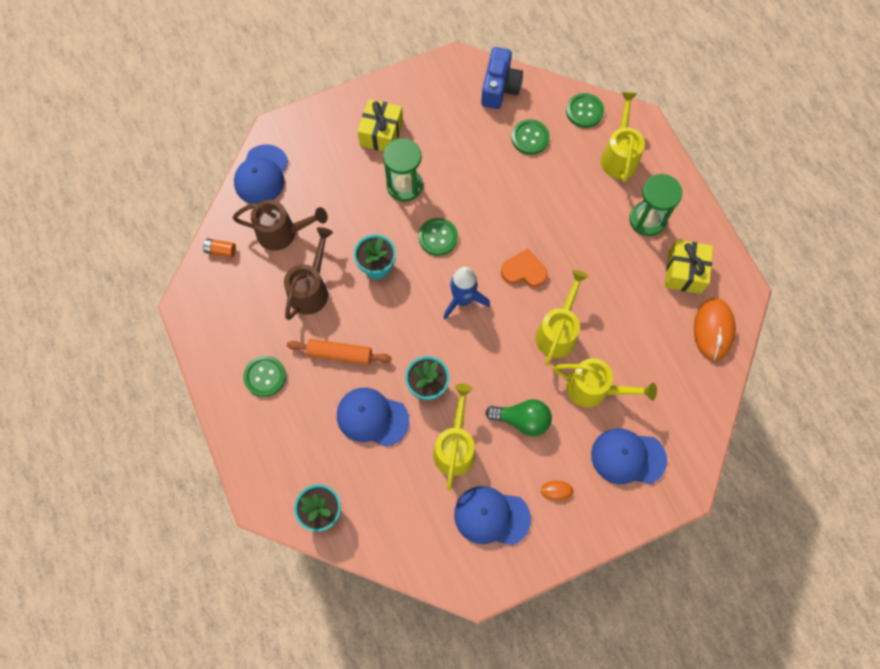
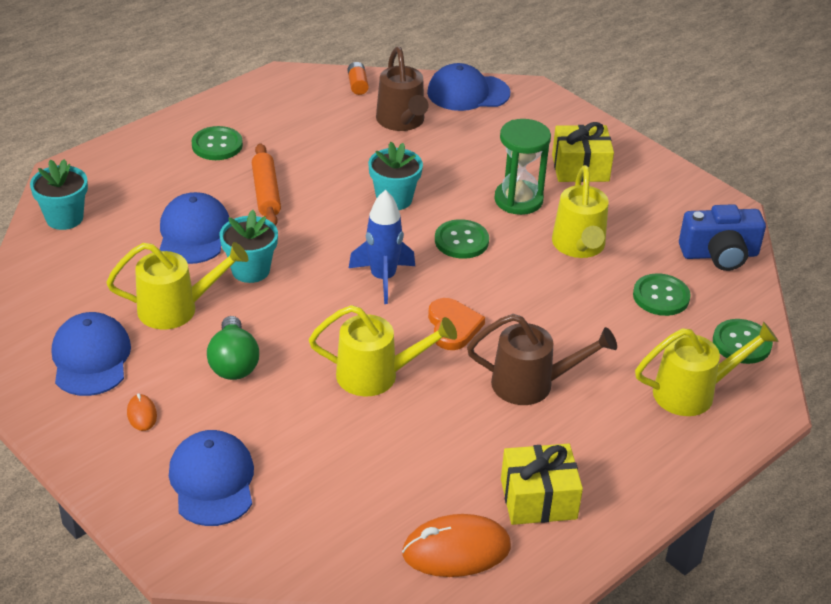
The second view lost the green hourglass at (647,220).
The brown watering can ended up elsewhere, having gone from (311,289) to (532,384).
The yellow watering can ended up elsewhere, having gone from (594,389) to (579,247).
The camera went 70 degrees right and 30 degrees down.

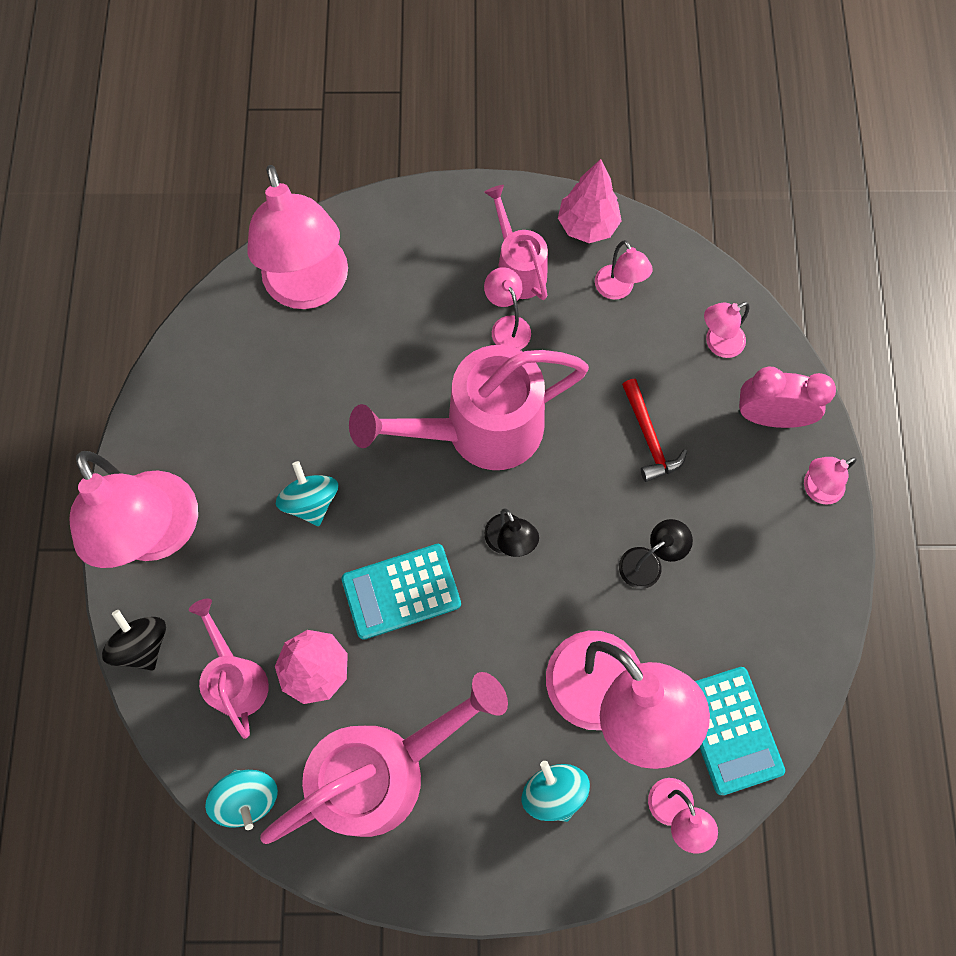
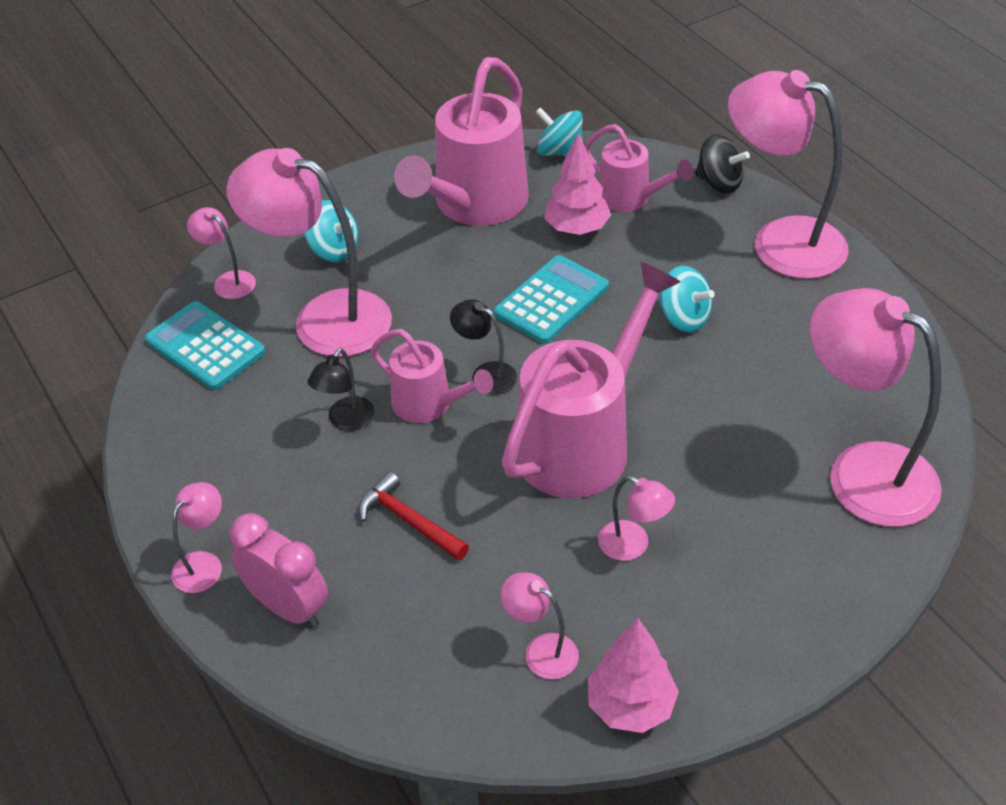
The pink watering can ended up elsewhere, having gone from (518,268) to (429,405).
The second view lost the pink lamp at (717,343).
The pink clock at (769,417) ended up facing another way, 120 degrees counterclockwise from before.
The camera went 150 degrees right and 25 degrees down.

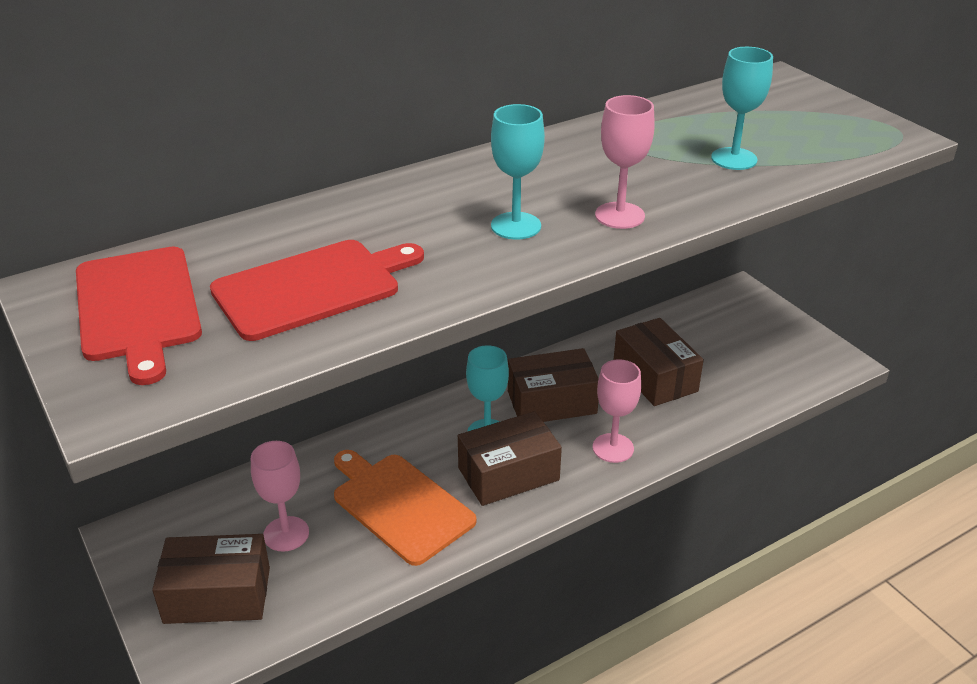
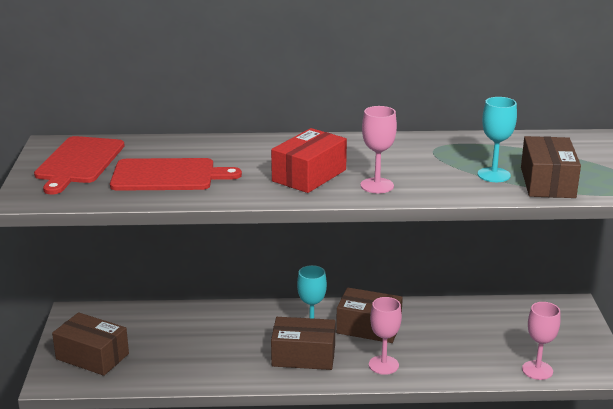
Where the turquoise goblet stood at (516,226), the red box came to stand at (309,175).
The brown box ended up elsewhere, having gone from (654,377) to (547,182).
The pink goblet ended up elsewhere, having gone from (286,534) to (537,370).
The second view lost the orange cutting board at (399,505).
The camera went 30 degrees right and 10 degrees down.

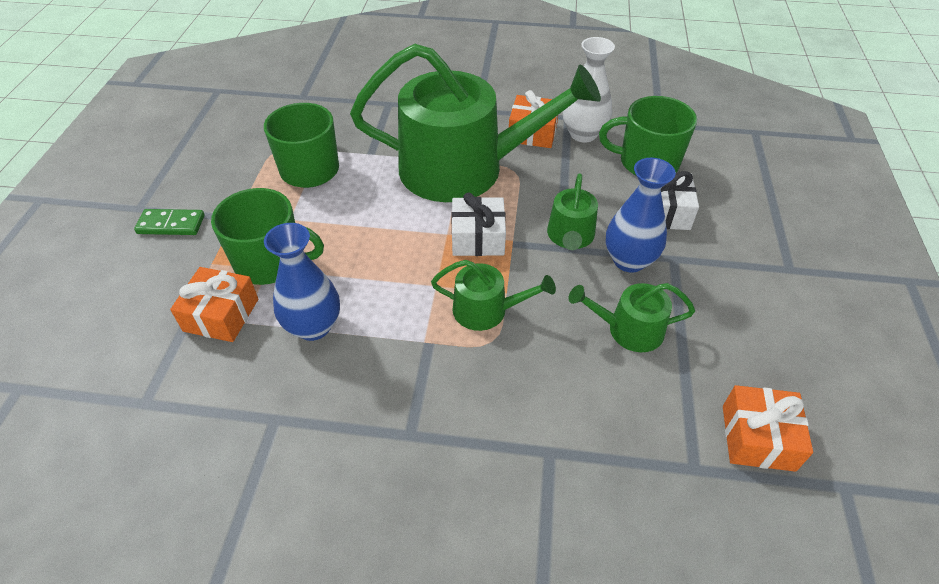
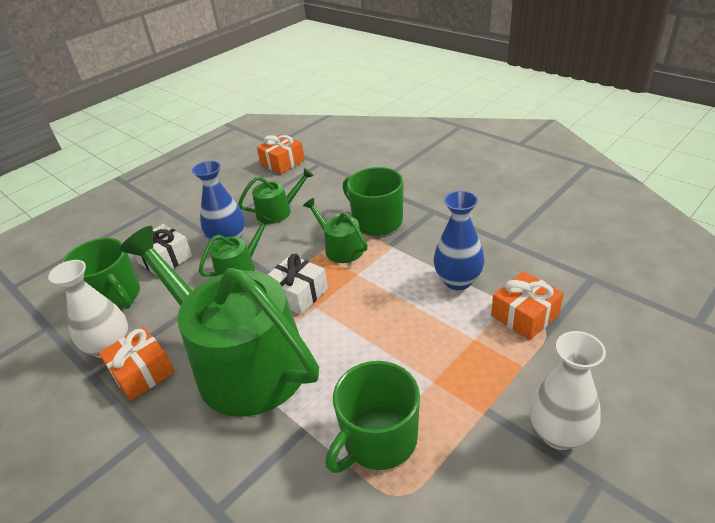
The green mug ended up elsewhere, having gone from (270,262) to (376,221).
Where the green domino stood at (171,224), the white vase came to stand at (558,433).
The green watering can at (628,329) ended up facing another way, 60 degrees counterclockwise from before.
The camera went 140 degrees left and 10 degrees down.

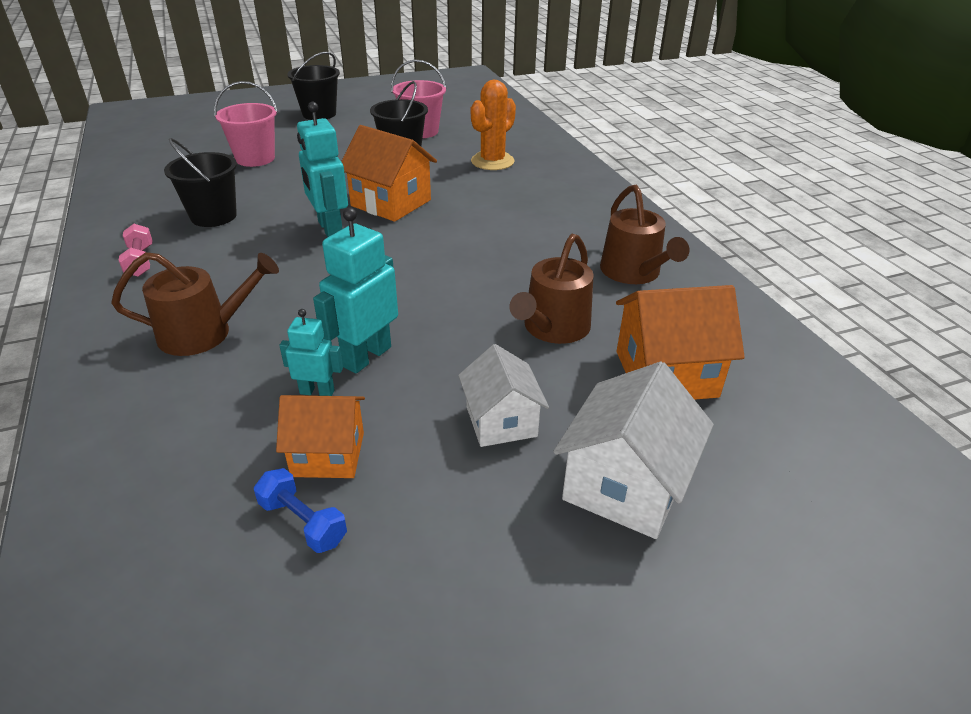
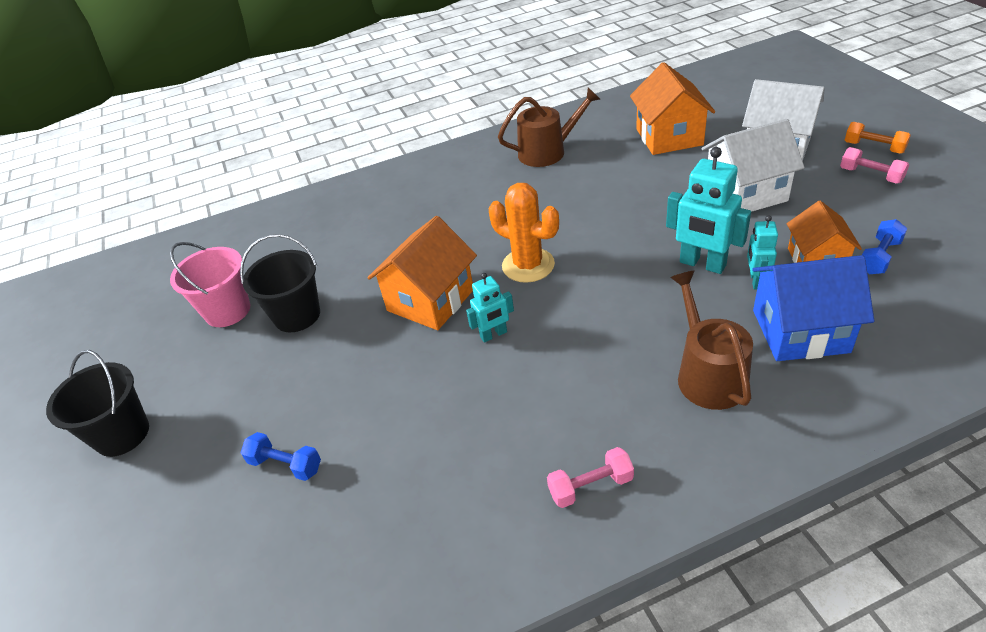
The orange cactus ended up elsewhere, having gone from (492,161) to (528,265).
Where the pink bucket stood at (255,158), the blue dumbbell came to stand at (285,465).
The size of the turquoise robot at (330,229) changed by a factor of 0.58.
The second view lost the black bucket at (213,216).
The second view lost the brown watering can at (553,328).
The size of the white house at (501,421) changed by a factor of 1.50.
The second view gained the orange dumbbell at (874,147).
The second view gained the pink dumbbell at (870,175).
The second view gained the blue house at (800,331).
The camera went 85 degrees left and 5 degrees up.

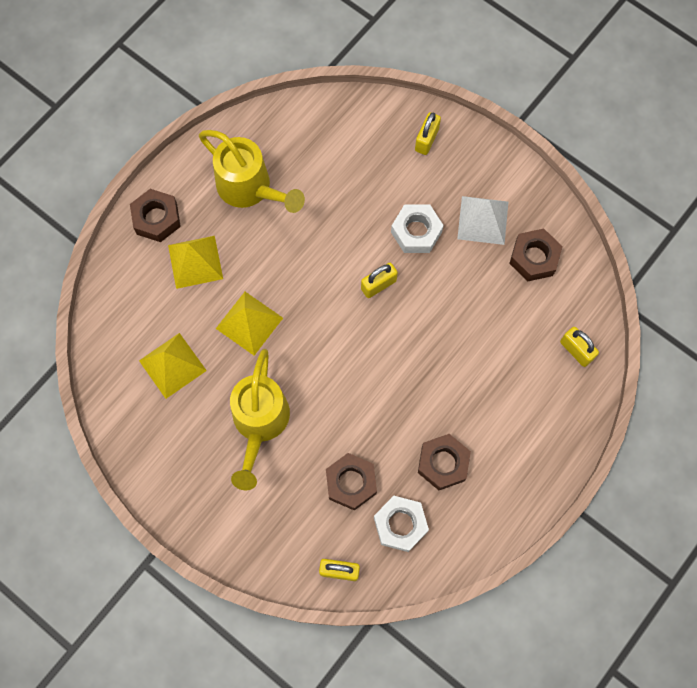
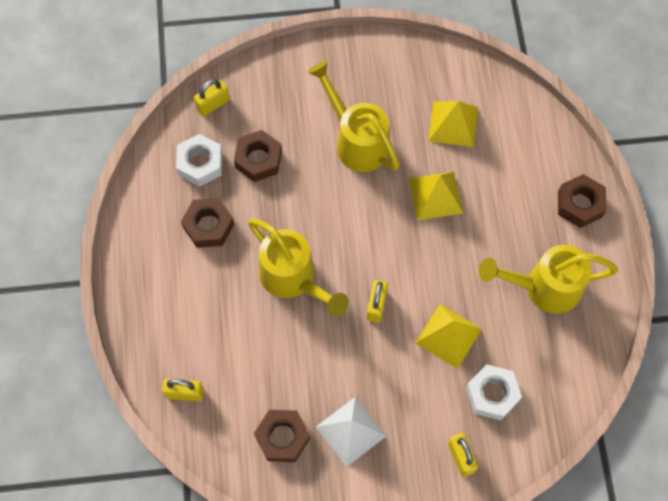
The white nut ended up elsewhere, having gone from (416,232) to (492,394).
The yellow pyramid ended up elsewhere, having gone from (195,262) to (448,335).
The second view gained the yellow watering can at (293,279).
The camera went 135 degrees right and 5 degrees down.

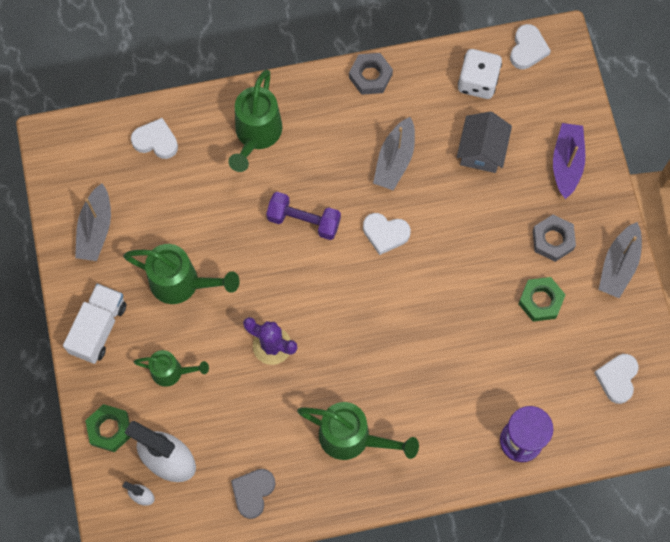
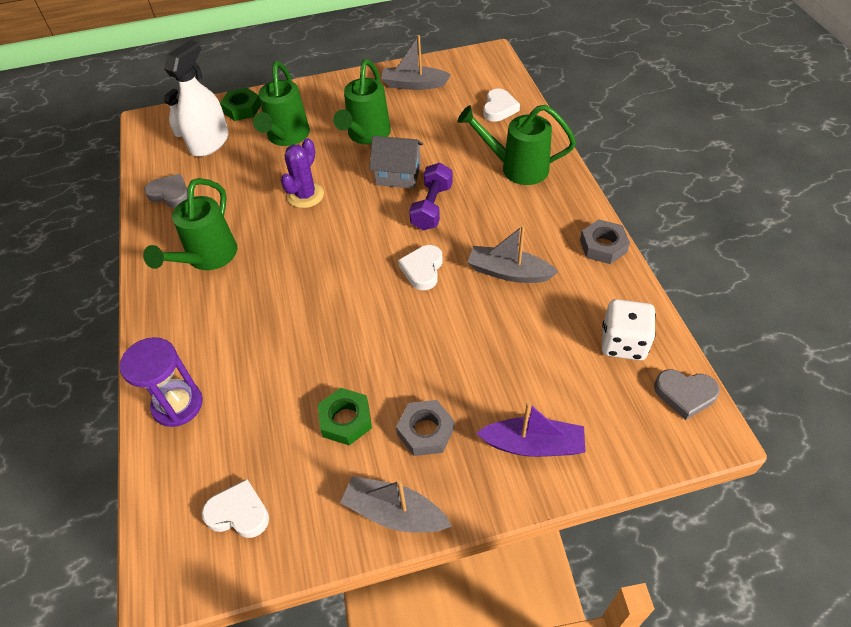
What was the white heart at (527,49) turned into the grey heart at (685,394).
The grey house ended up elsewhere, having gone from (481,151) to (398,175).
The second view lost the white truck at (98,328).
The size of the green watering can at (172,372) changed by a factor of 1.61.
The camera went 90 degrees right and 20 degrees down.

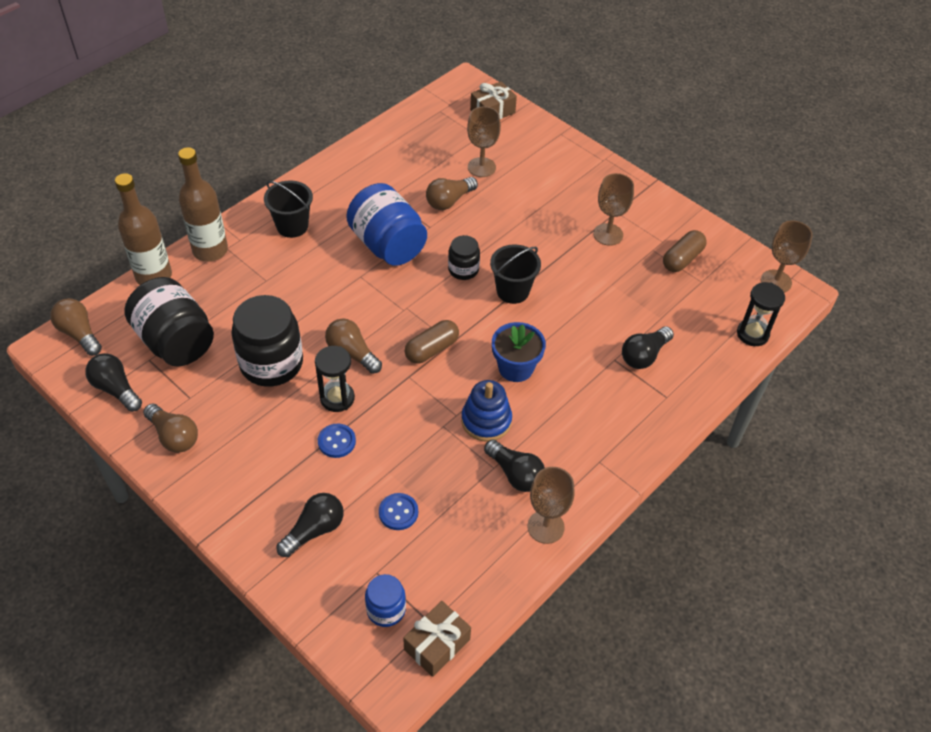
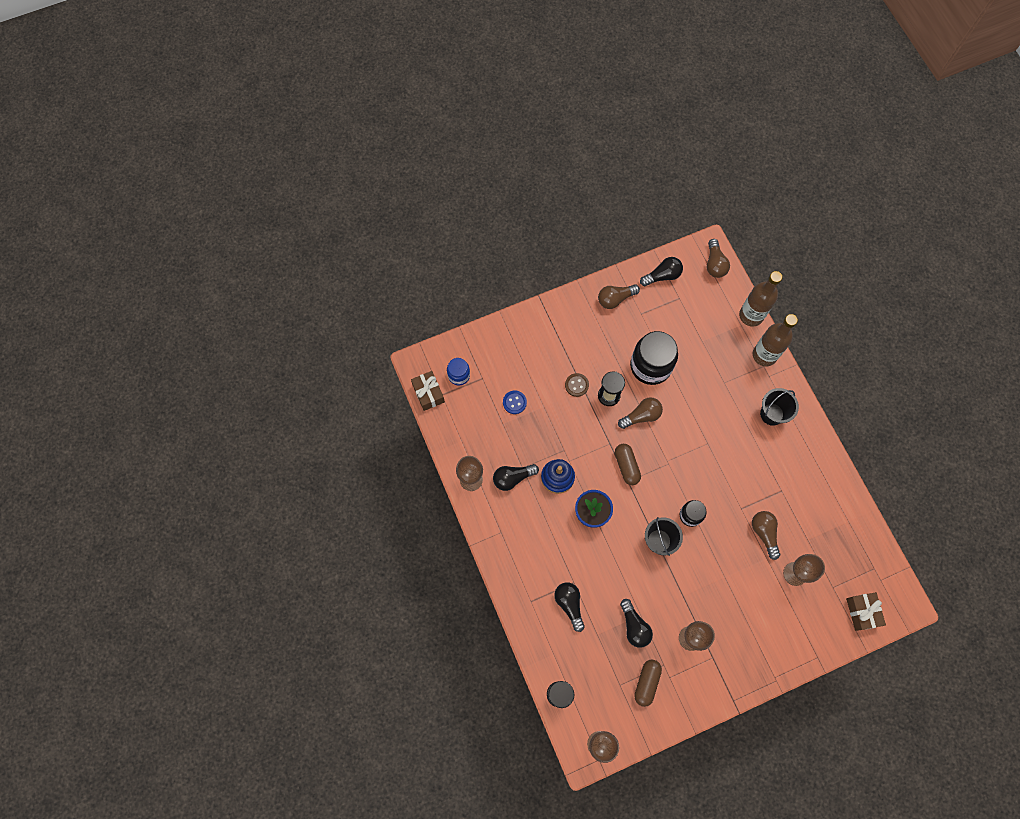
The second view lost the blue jar at (388,245).
The brown capsule at (682,259) ended up facing another way, 45 degrees clockwise from before.
The second view lost the black jar at (175,341).
The brown light bulb at (79,334) ended up facing another way, 105 degrees clockwise from before.
What was the blue button at (336,441) turned into the brown button at (576,385).
The black light bulb ended up elsewhere, having gone from (314,530) to (634,626).
The camera went 115 degrees right and 20 degrees up.

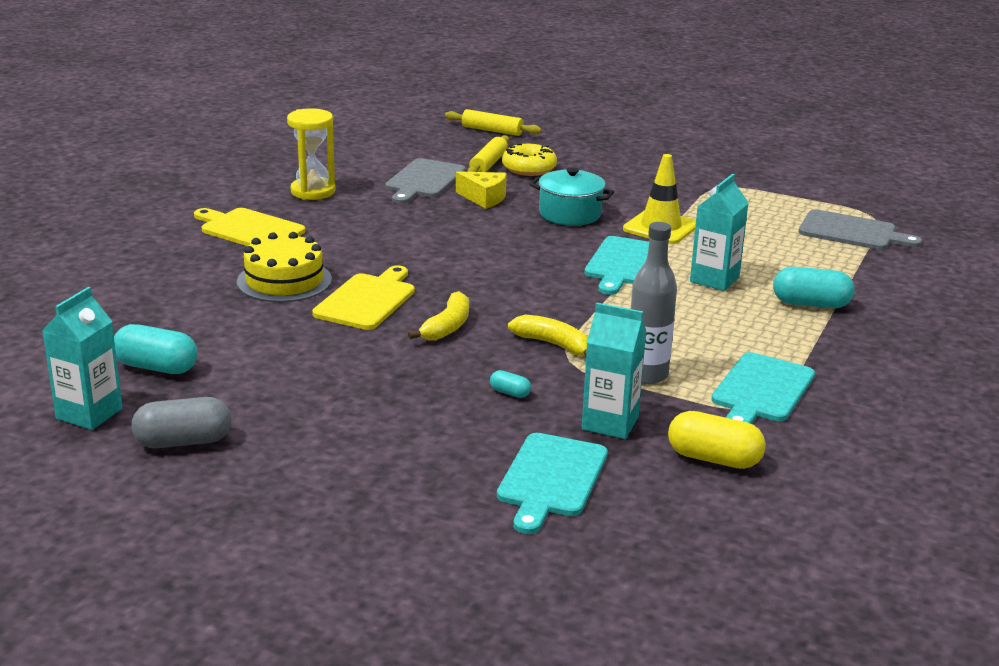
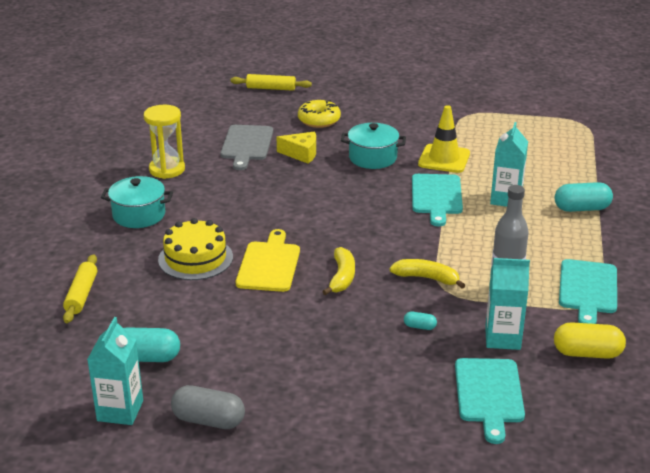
The yellow rolling pin ended up elsewhere, having gone from (488,164) to (81,295).
Where the yellow cutting board stood at (249,229), the turquoise pot came to stand at (139,215).
The second view lost the grey cutting board at (852,232).
The grey capsule at (183,442) ended up facing another way, 45 degrees clockwise from before.
The camera went 15 degrees left and 5 degrees up.

